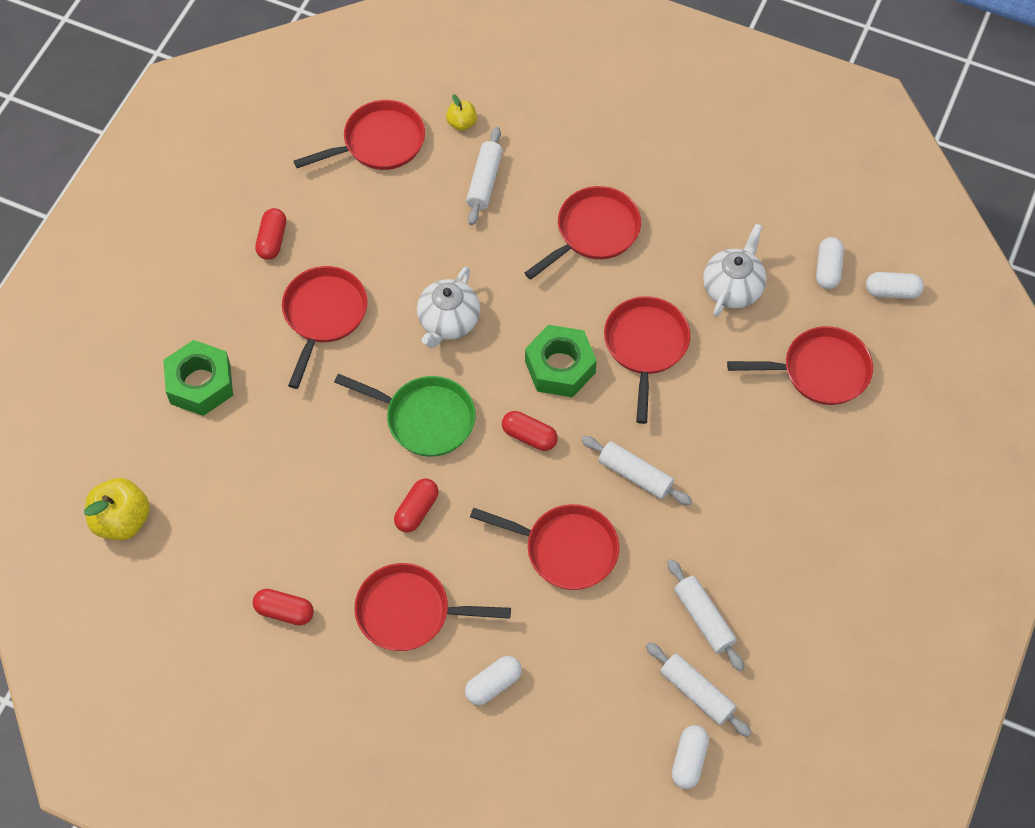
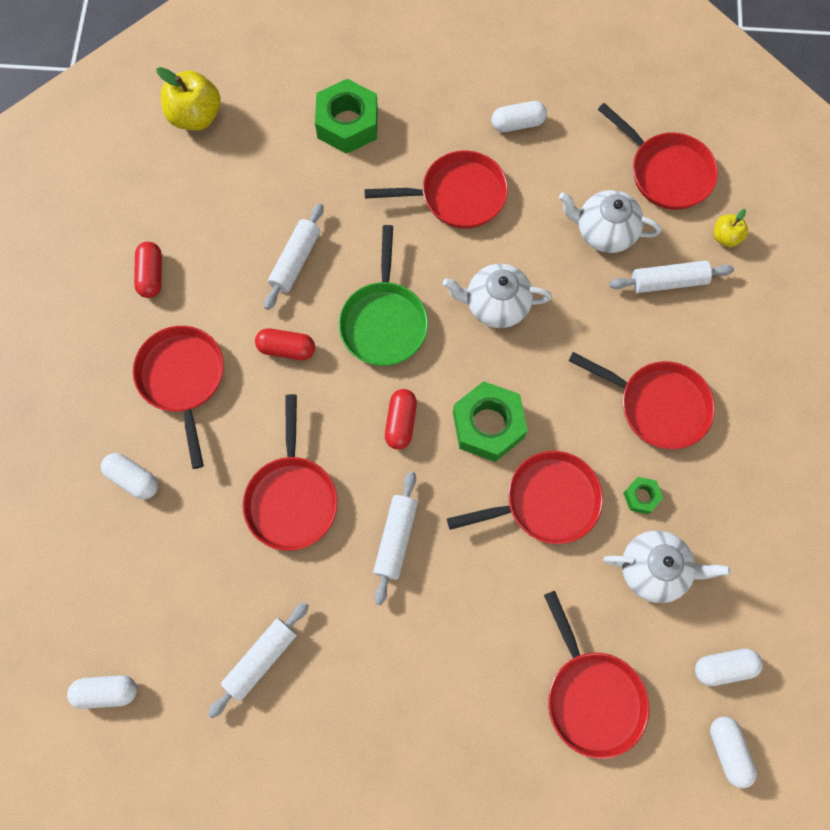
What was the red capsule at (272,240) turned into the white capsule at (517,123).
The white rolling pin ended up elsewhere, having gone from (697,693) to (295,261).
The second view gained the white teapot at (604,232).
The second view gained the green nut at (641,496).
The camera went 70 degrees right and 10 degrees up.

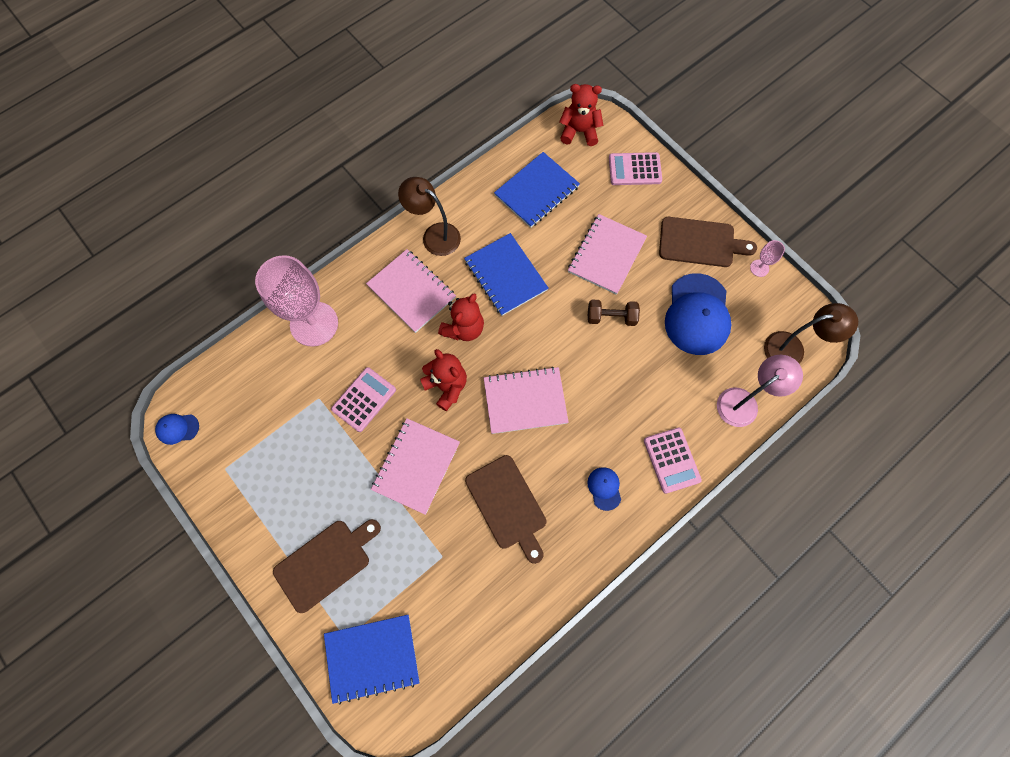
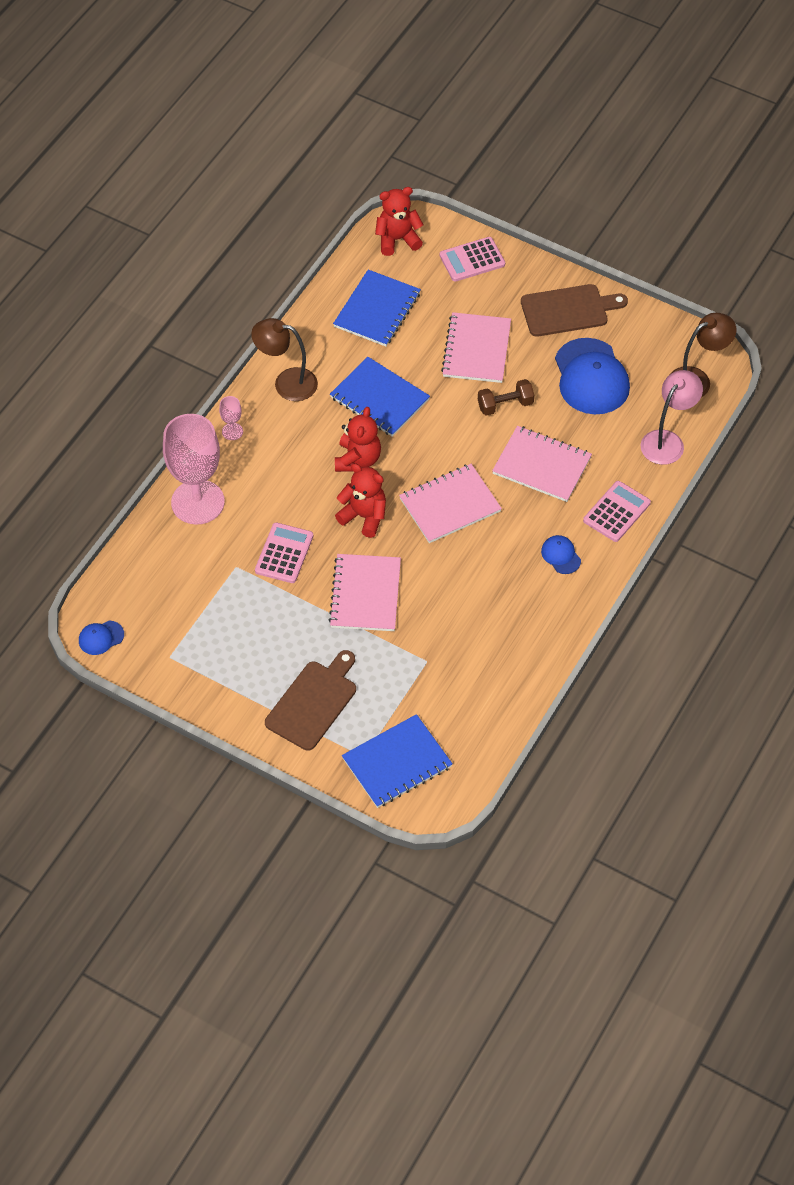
The pink goblet ended up elsewhere, having gone from (759,268) to (232,431).
The pink notebook ended up elsewhere, having gone from (411,291) to (541,466).
The pink calculator at (671,460) ended up facing another way, 105 degrees counterclockwise from before.
The second view lost the brown cutting board at (507,505).
The camera went 20 degrees left and 15 degrees down.

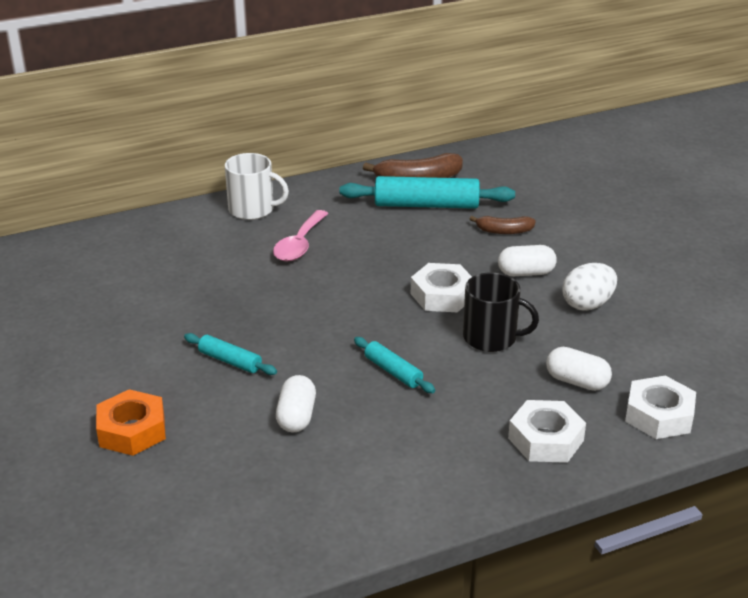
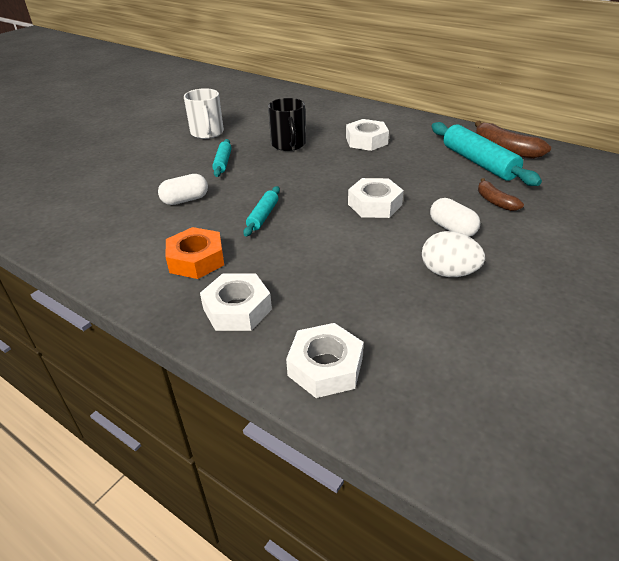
The white mug ended up elsewhere, having gone from (252,209) to (207,133).
Where the pink spoon stood at (299,244), the white nut came to stand at (366,141).
The black mug ended up elsewhere, having gone from (491,338) to (288,144).
The second view lost the white capsule at (577,381).
The orange nut ended up elsewhere, having gone from (132,430) to (196,260).
The camera went 60 degrees right and 5 degrees up.

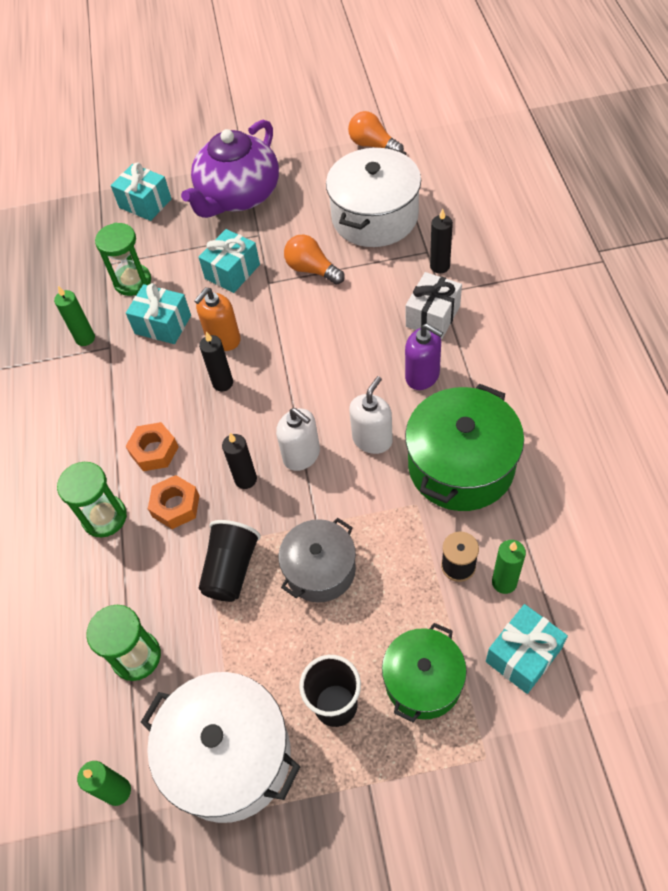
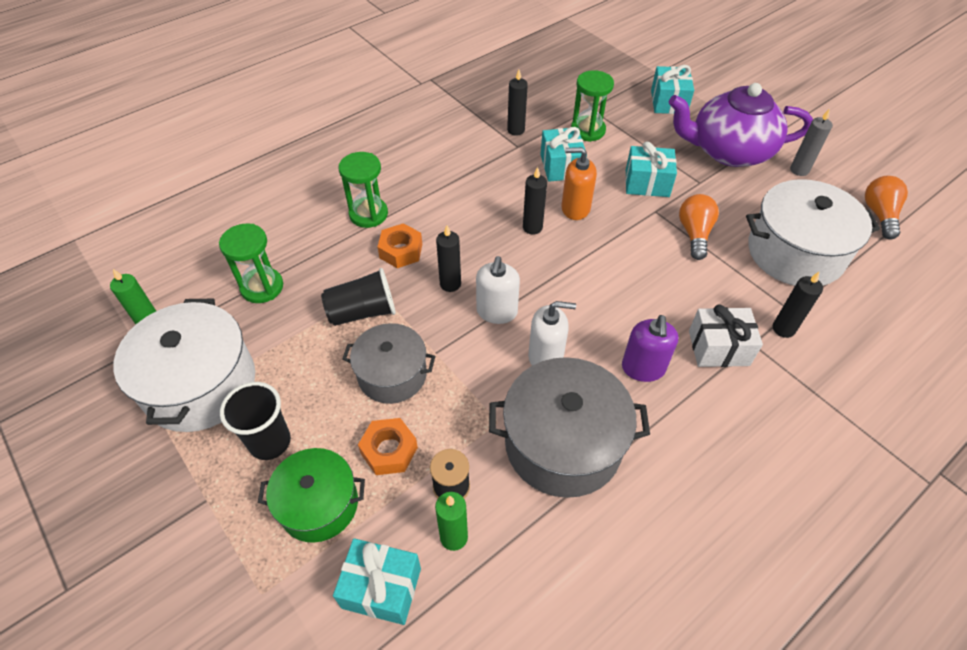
What was the green candle at (85,338) turned into the black candle at (516,130).
What was the green pot at (461,465) turned into the grey pot at (563,443).
The orange nut ended up elsewhere, having gone from (154,451) to (389,450).
The second view gained the grey candle at (799,170).
The camera went 55 degrees right and 5 degrees down.

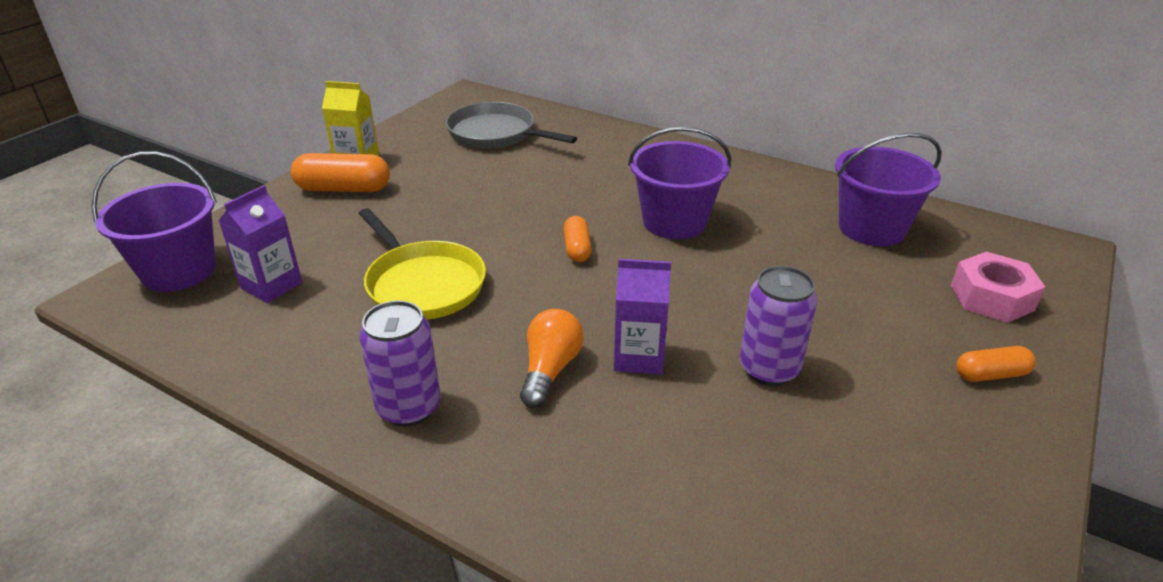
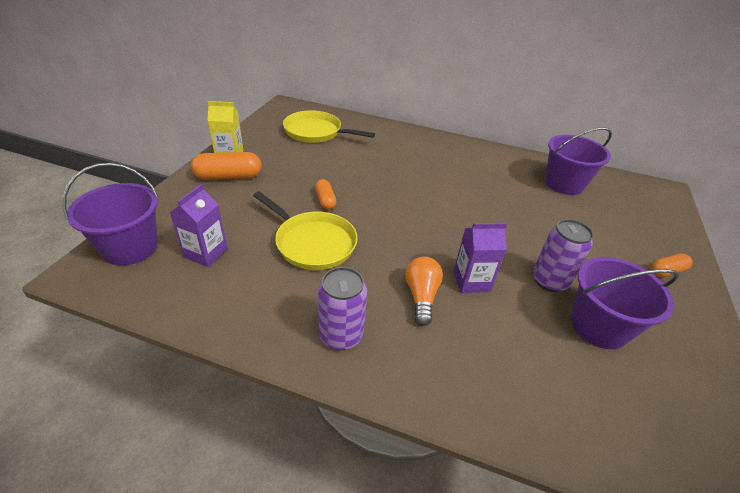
What was the grey pan at (495,134) turned into the yellow pan at (316,132).
The purple bucket ended up elsewhere, having gone from (674,222) to (599,326).
The orange capsule ended up elsewhere, having gone from (577,248) to (325,200).
The second view lost the pink nut at (992,297).
The camera went 15 degrees left and 5 degrees up.

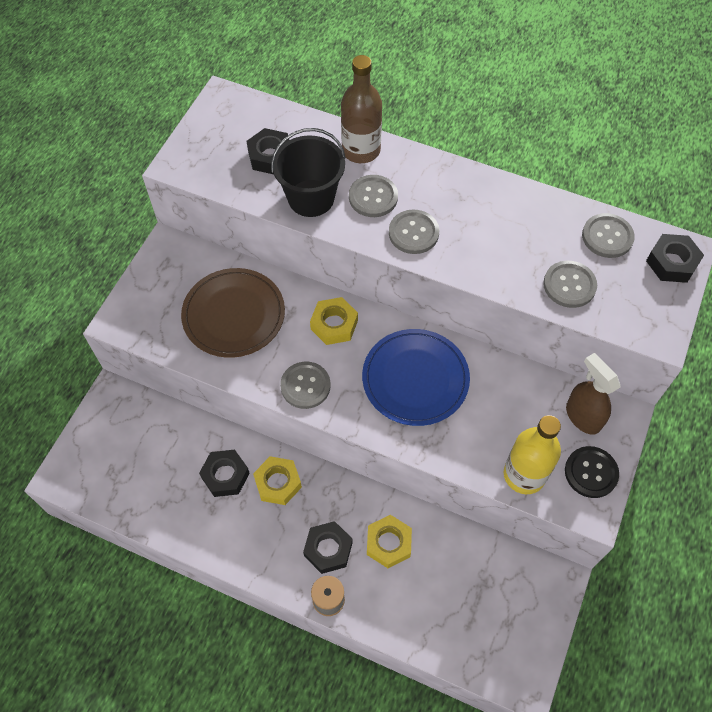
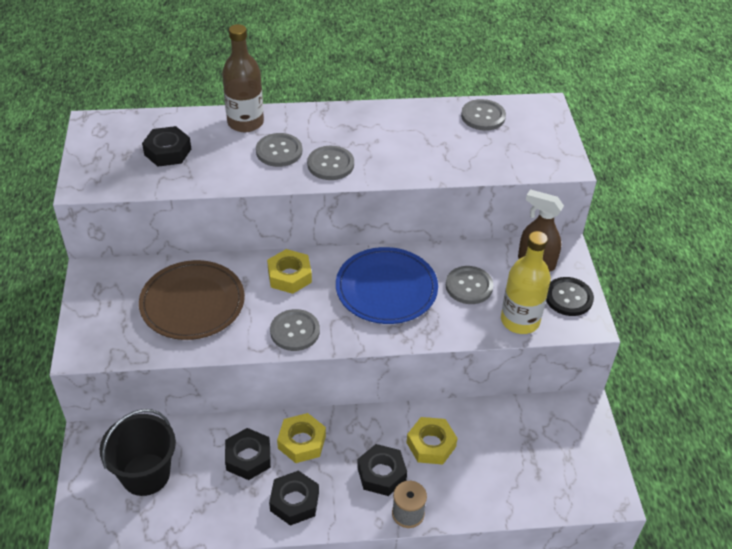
The black bucket ended up elsewhere, having gone from (311,198) to (145,474).
The black nut ended up elsewhere, having gone from (672,262) to (294,502).
The grey button ended up elsewhere, having gone from (569,285) to (469,286).
The camera went 30 degrees left and 15 degrees down.

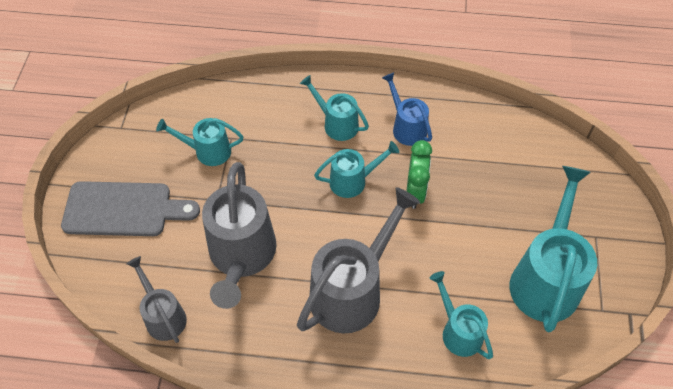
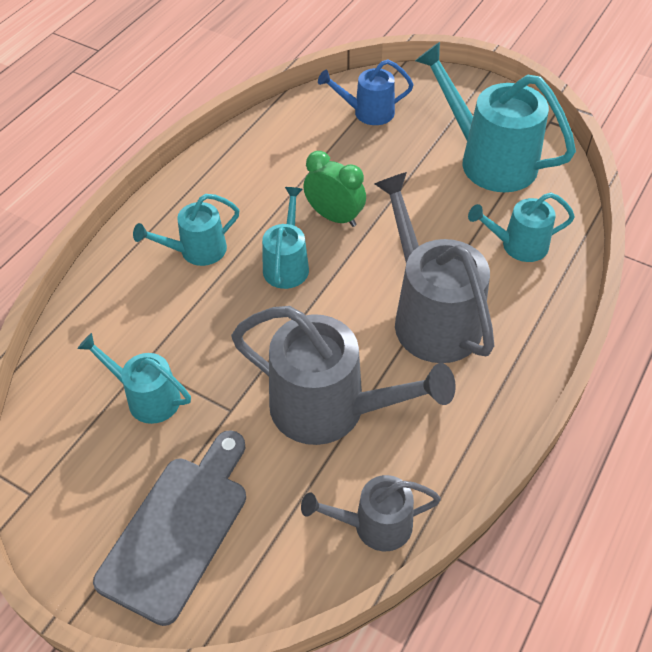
The blue watering can ended up elsewhere, having gone from (406,127) to (367,112).
The turquoise watering can at (207,151) ended up facing another way, 90 degrees clockwise from before.
The camera went 65 degrees left and 5 degrees down.

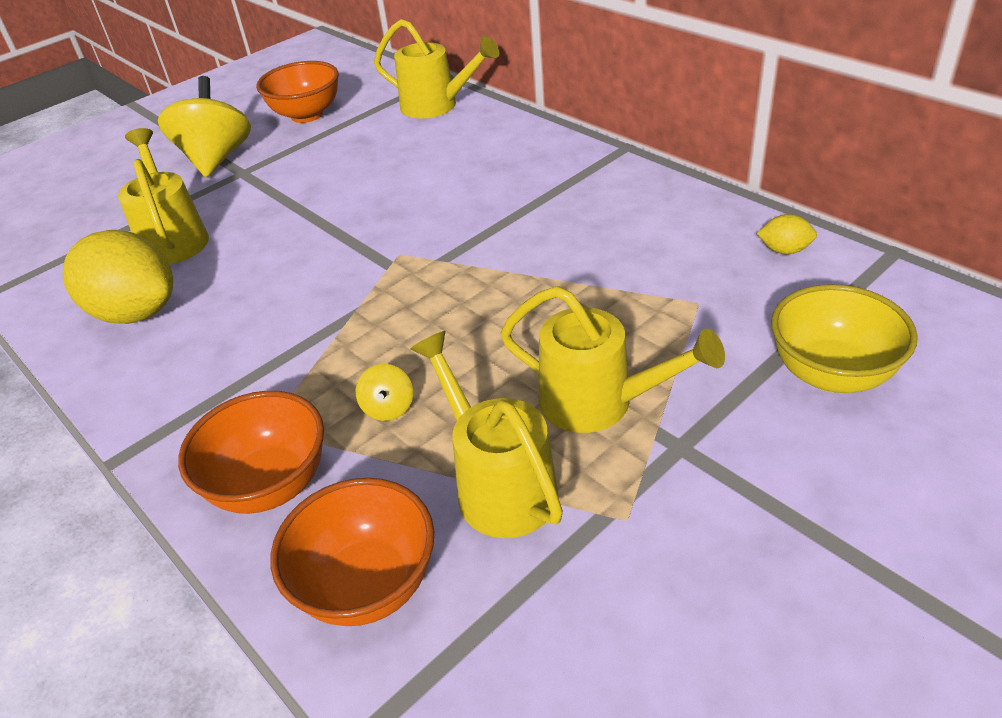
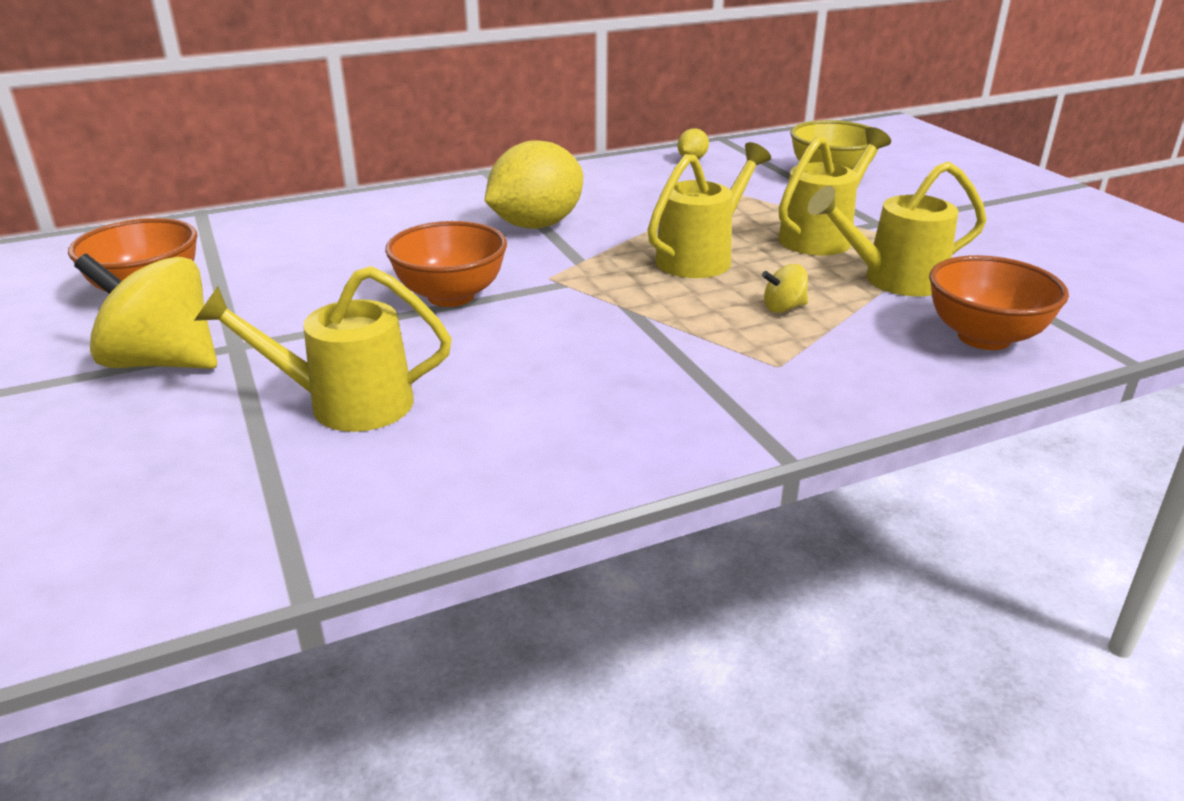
The yellow watering can ended up elsewhere, having gone from (437,106) to (701,257).
The yellow lemon ended up elsewhere, having gone from (136,312) to (536,225).
The yellow spinning top at (388,408) ended up facing another way, 150 degrees clockwise from before.
The orange bowl ended up elsewhere, having gone from (270,485) to (451,296).
The camera went 75 degrees left and 10 degrees down.

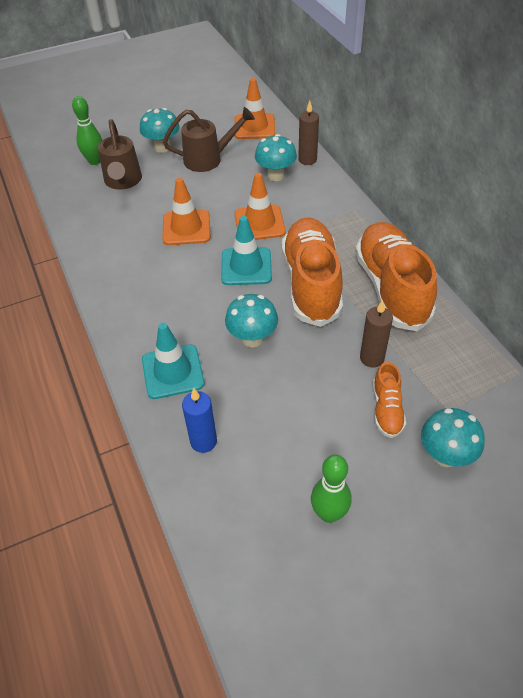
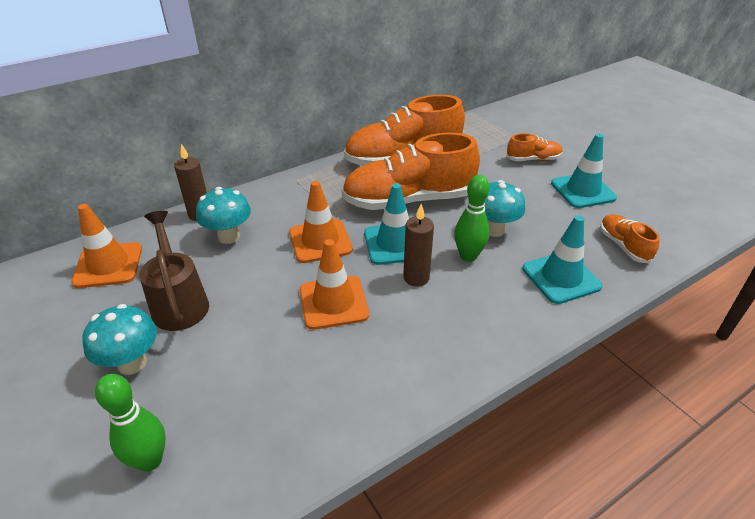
The second view lost the brown watering can at (123,181).
The brown candle ended up elsewhere, having gone from (372,358) to (416,278).
Where the blue candle stood at (203,441), the orange shoe came to stand at (623,246).
The second view lost the turquoise mushroom at (445,455).
The green bowling pin ended up elsewhere, having gone from (329,513) to (468,256).
The second view gained the turquoise traffic cone at (583,191).
The camera went 100 degrees left and 10 degrees down.

